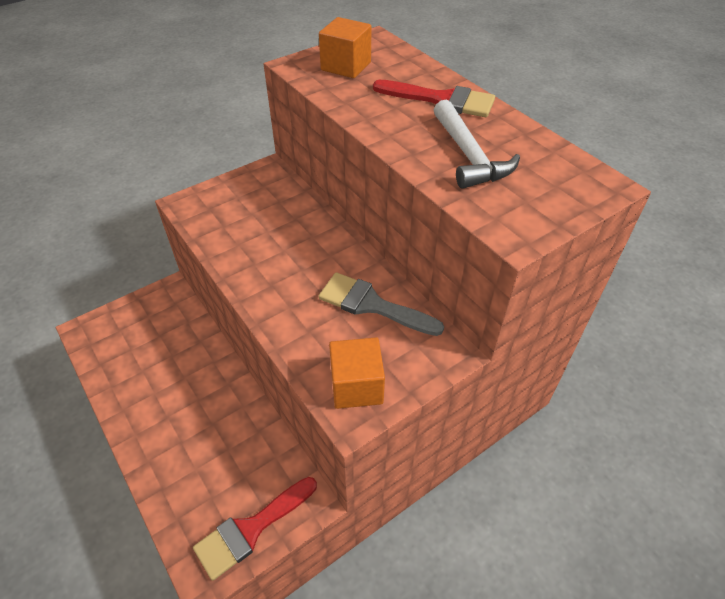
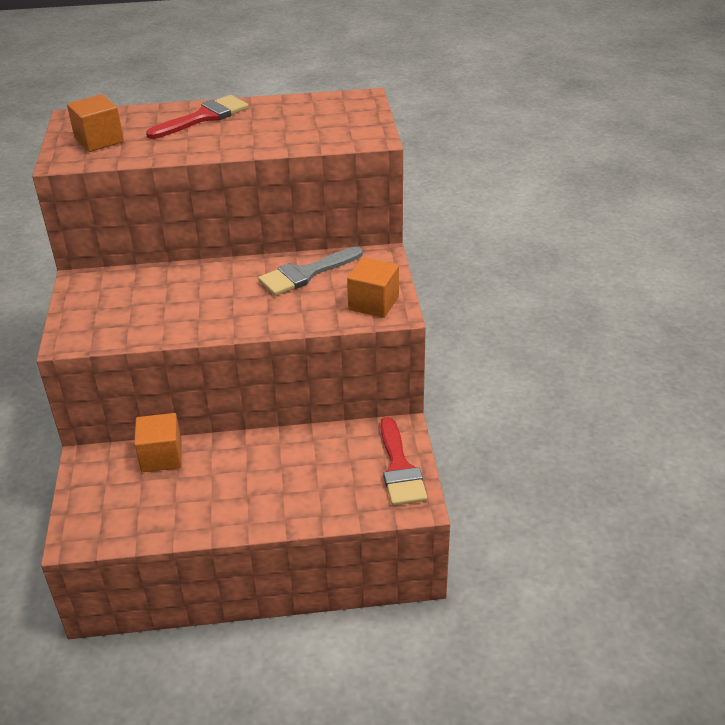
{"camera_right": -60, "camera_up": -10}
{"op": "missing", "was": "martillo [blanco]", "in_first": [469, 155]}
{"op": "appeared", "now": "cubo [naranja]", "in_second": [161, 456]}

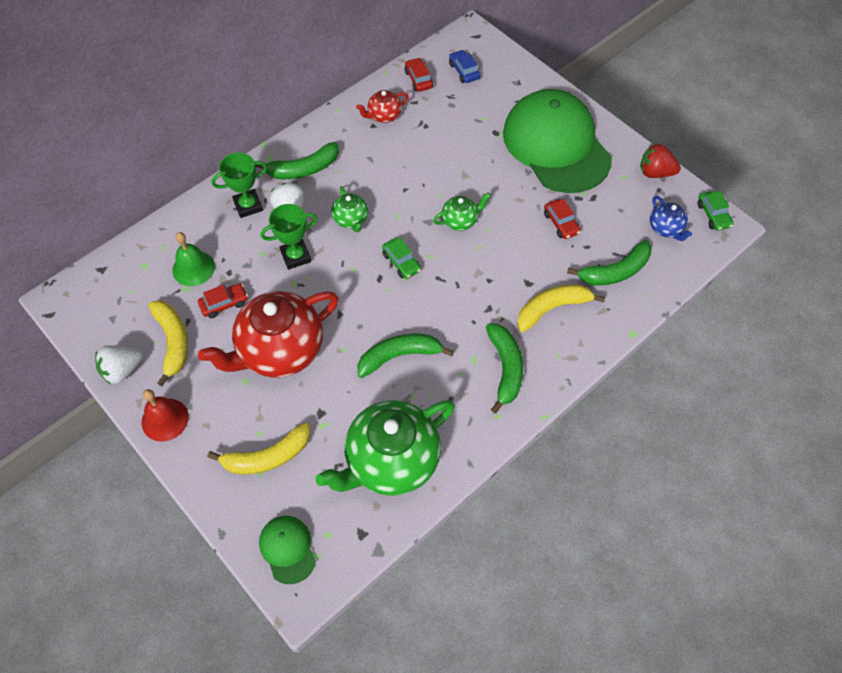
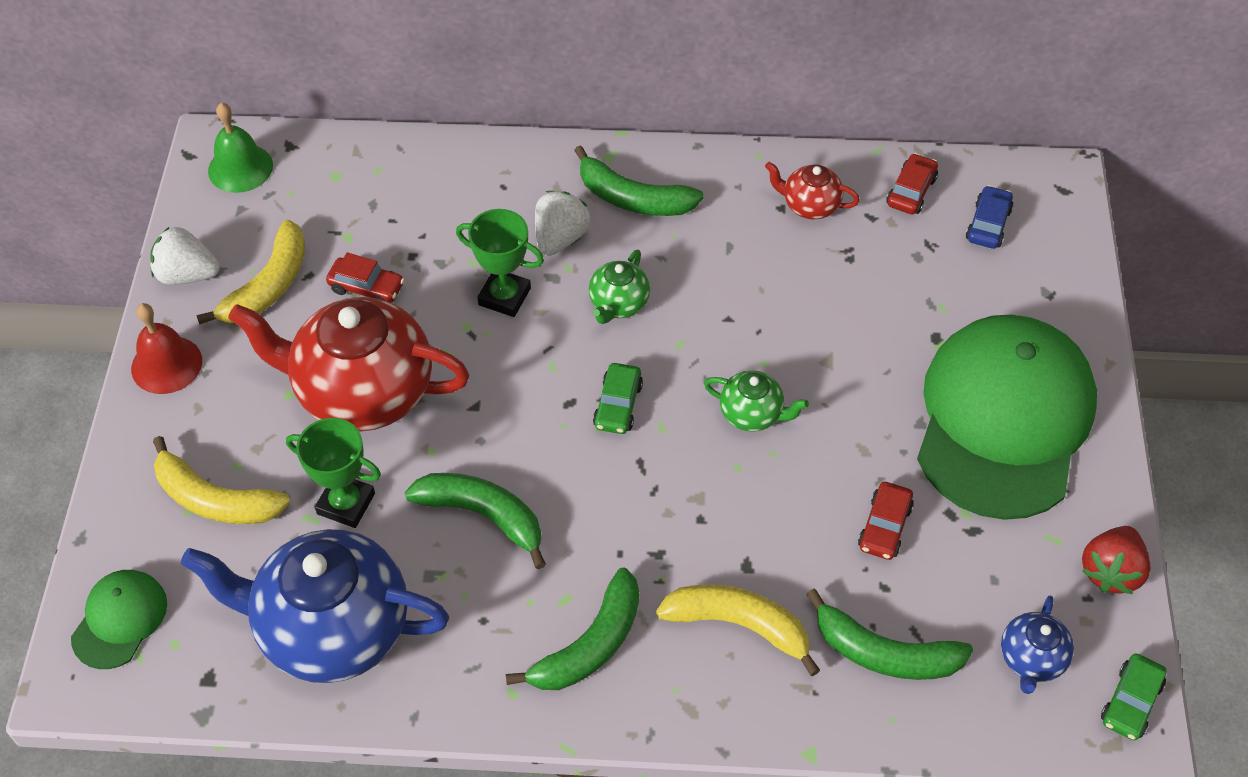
{"camera_right": 45, "camera_up": -5}
{"op": "relocated", "was": "campana [verde]", "in_first": [193, 268], "in_second": [240, 168]}
{"op": "relocated", "was": "trofeo [verde]", "in_first": [248, 206], "in_second": [346, 504]}
{"op": "colour", "was": "tetera [verde]", "now": "tetera [azul]", "in_first": [391, 461], "in_second": [332, 629]}
{"op": "spun", "was": "fresa [rojo]", "in_first": [655, 172], "in_second": [1110, 571], "clockwise": -120}

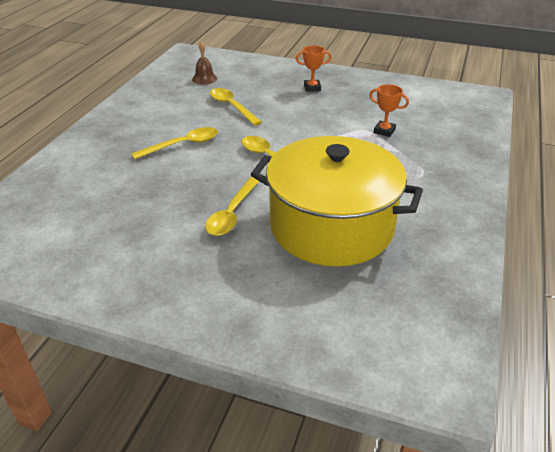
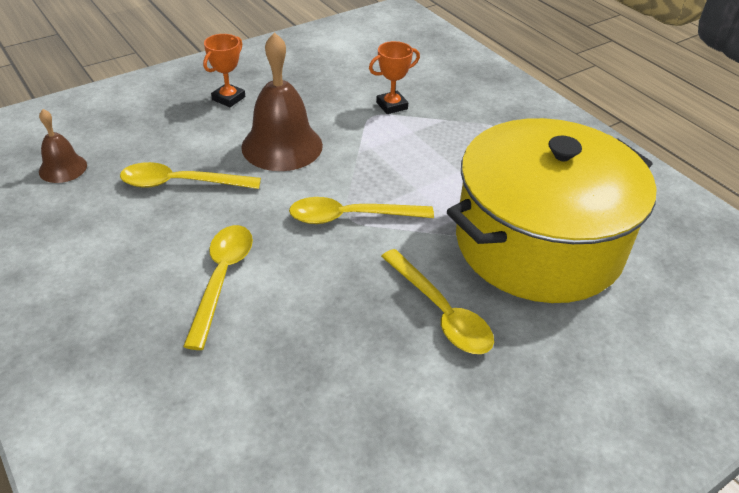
{"camera_right": -55, "camera_up": 5}
{"op": "appeared", "now": "campana [marrón]", "in_second": [282, 146]}

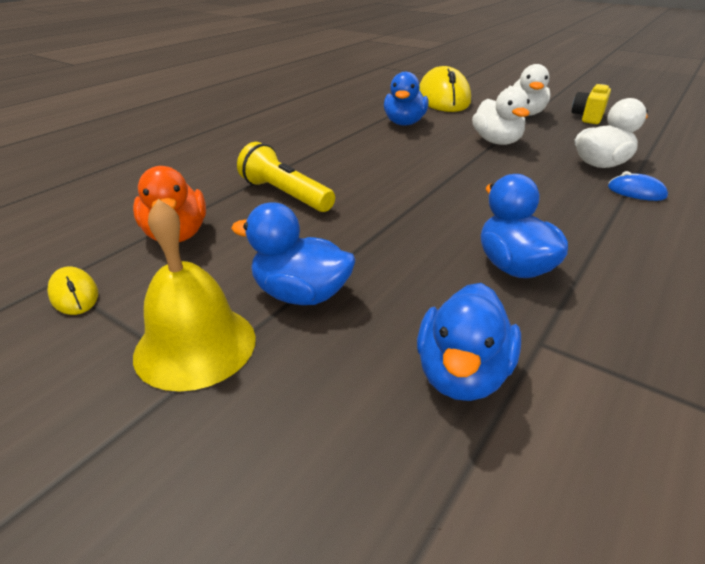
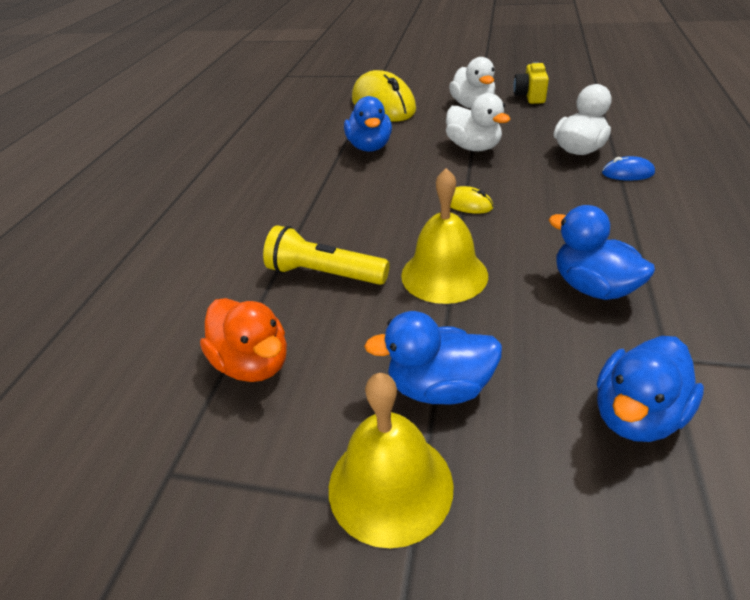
{"camera_right": -20, "camera_up": 5}
{"op": "relocated", "was": "ratón [amarillo]", "in_first": [74, 294], "in_second": [468, 204]}
{"op": "spun", "was": "pato [azul]", "in_first": [462, 374], "in_second": [636, 415], "clockwise": 45}
{"op": "appeared", "now": "campana [amarillo]", "in_second": [444, 275]}

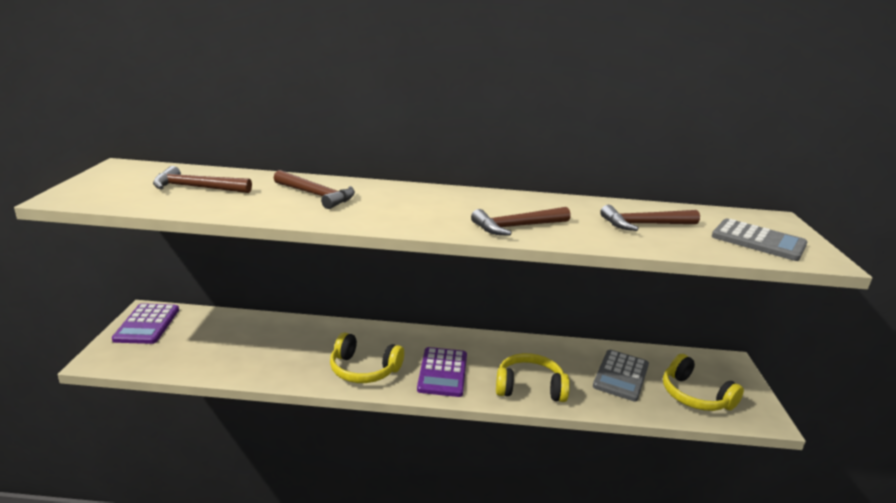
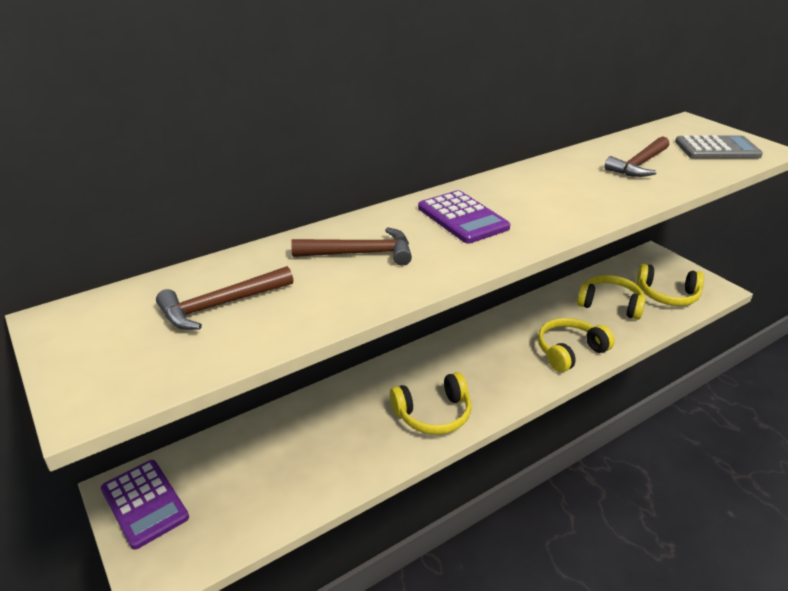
{"camera_right": -35, "camera_up": 10}
{"op": "relocated", "was": "calculadora [morado]", "in_first": [442, 372], "in_second": [462, 218]}
{"op": "missing", "was": "martillo [marrón]", "in_first": [517, 227]}
{"op": "exchanged", "was": "calculadora [gris]", "now": "auriculares [amarillo]", "in_first": [621, 376], "in_second": [610, 304]}

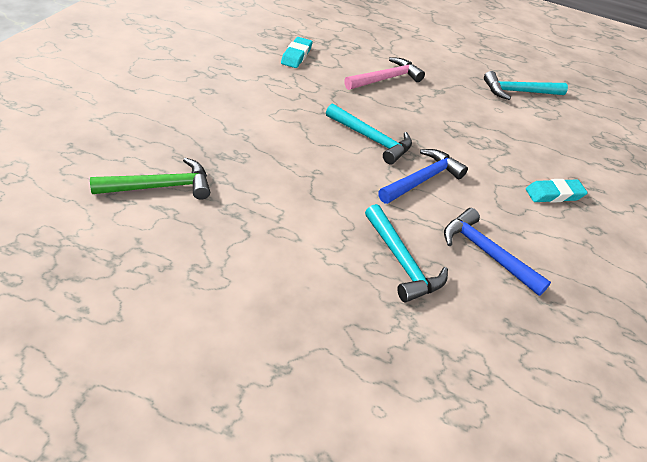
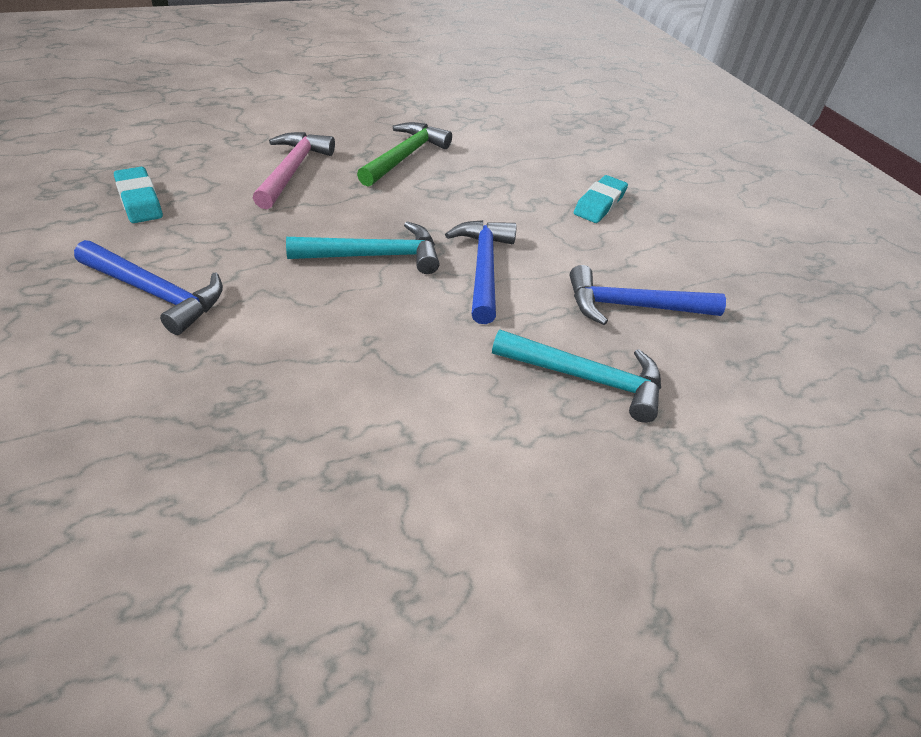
{"camera_right": -45, "camera_up": 0}
{"op": "relocated", "was": "martillo [verde]", "in_first": [160, 187], "in_second": [405, 156]}
{"op": "missing", "was": "martillo [turquesa]", "in_first": [518, 92]}
{"op": "appeared", "now": "martillo [azul]", "in_second": [156, 293]}

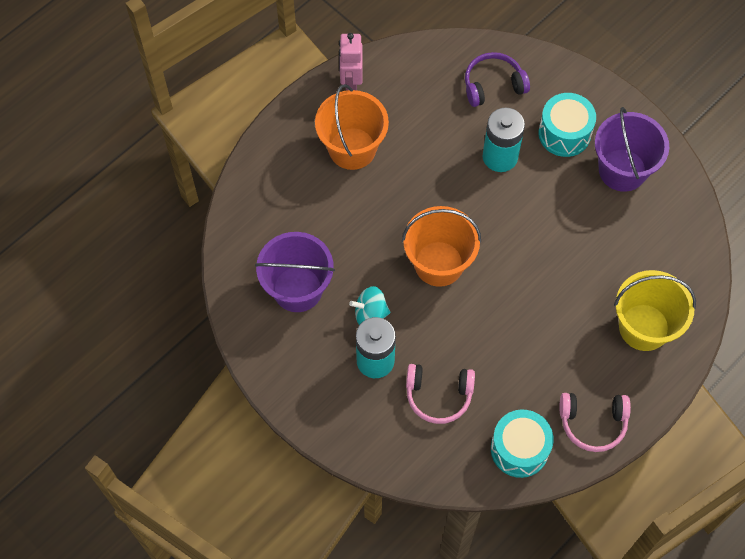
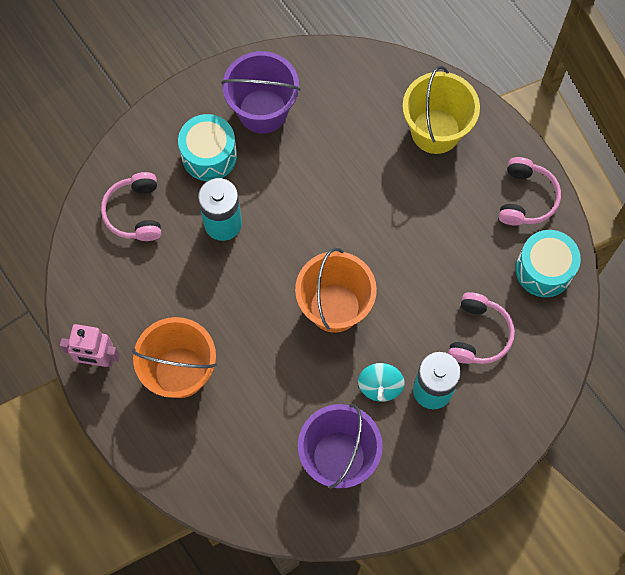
{"camera_right": -80, "camera_up": 5}
{"op": "colour", "was": "auriculares [morado]", "now": "auriculares [rosa]", "in_first": [493, 85], "in_second": [135, 212]}

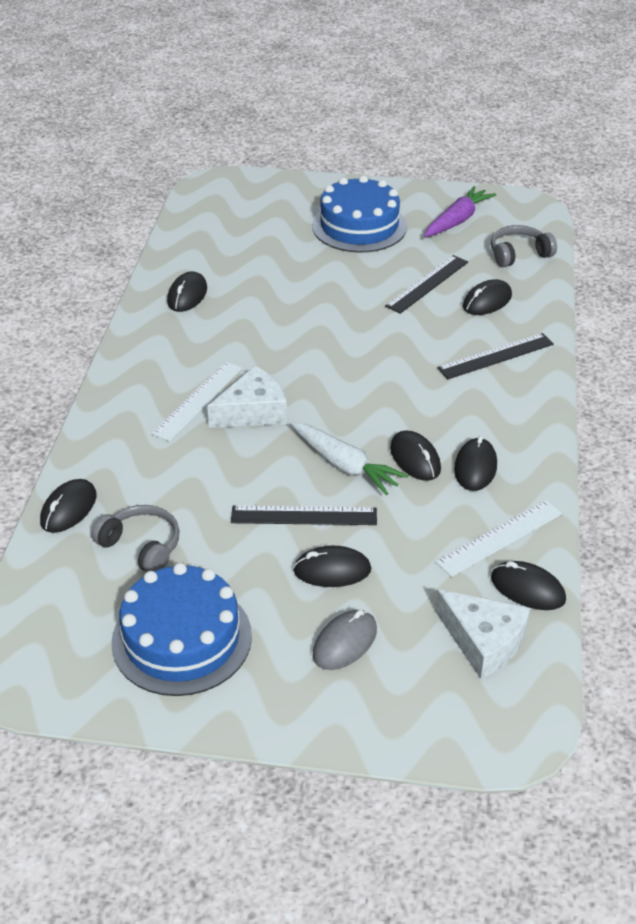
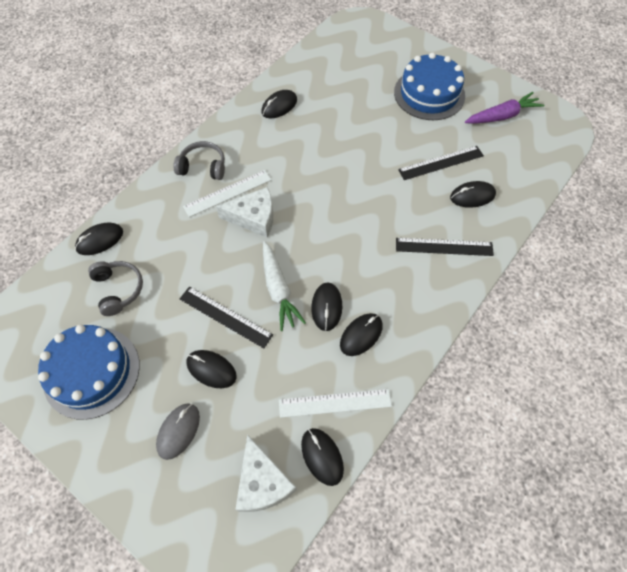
{"camera_right": 30, "camera_up": 20}
{"op": "spun", "was": "ratón [gris]", "in_first": [345, 642], "in_second": [178, 431], "clockwise": -45}
{"op": "relocated", "was": "auriculares [gris]", "in_first": [518, 254], "in_second": [203, 167]}

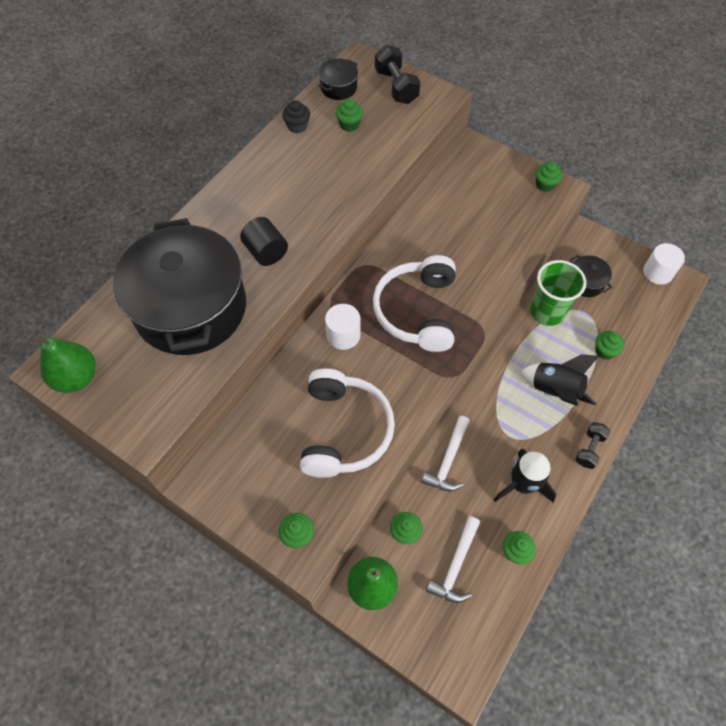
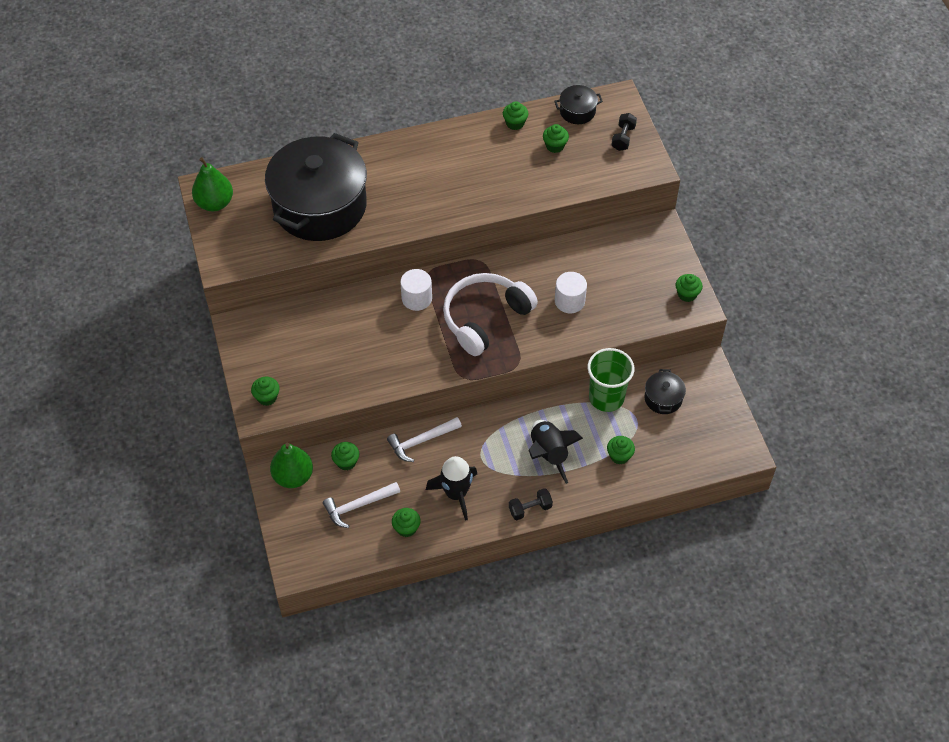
{"camera_right": 40, "camera_up": -5}
{"op": "missing", "was": "cilindro [negro]", "in_first": [266, 252]}
{"op": "colour", "was": "magdalena [negro]", "now": "magdalena [verde]", "in_first": [297, 126], "in_second": [515, 123]}
{"op": "missing", "was": "auriculares [blanco]", "in_first": [344, 430]}
{"op": "size", "was": "mancuerna [negro]", "in_first": [396, 87], "in_second": [623, 138], "ratio": 0.65}
{"op": "relocated", "was": "cilindro [blanco]", "in_first": [657, 272], "in_second": [569, 301]}

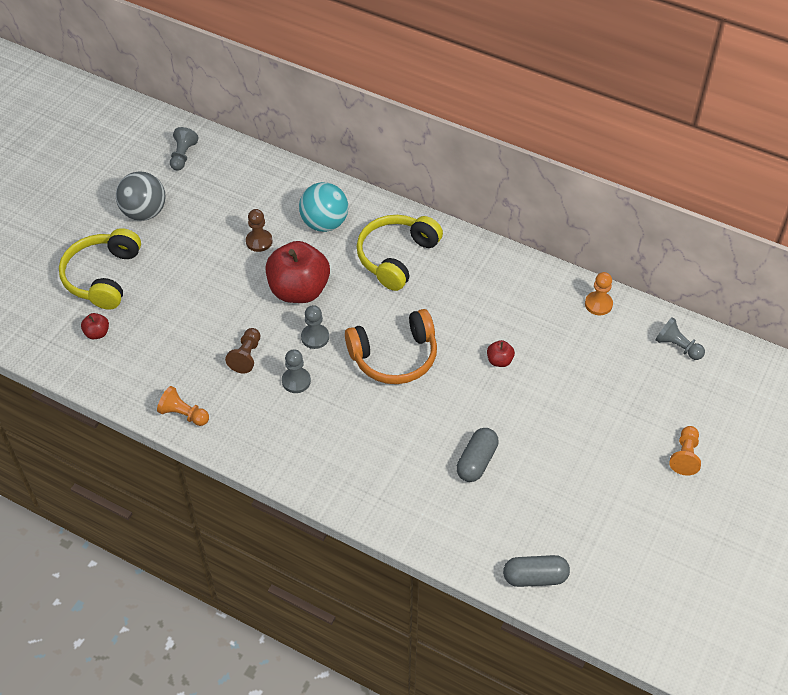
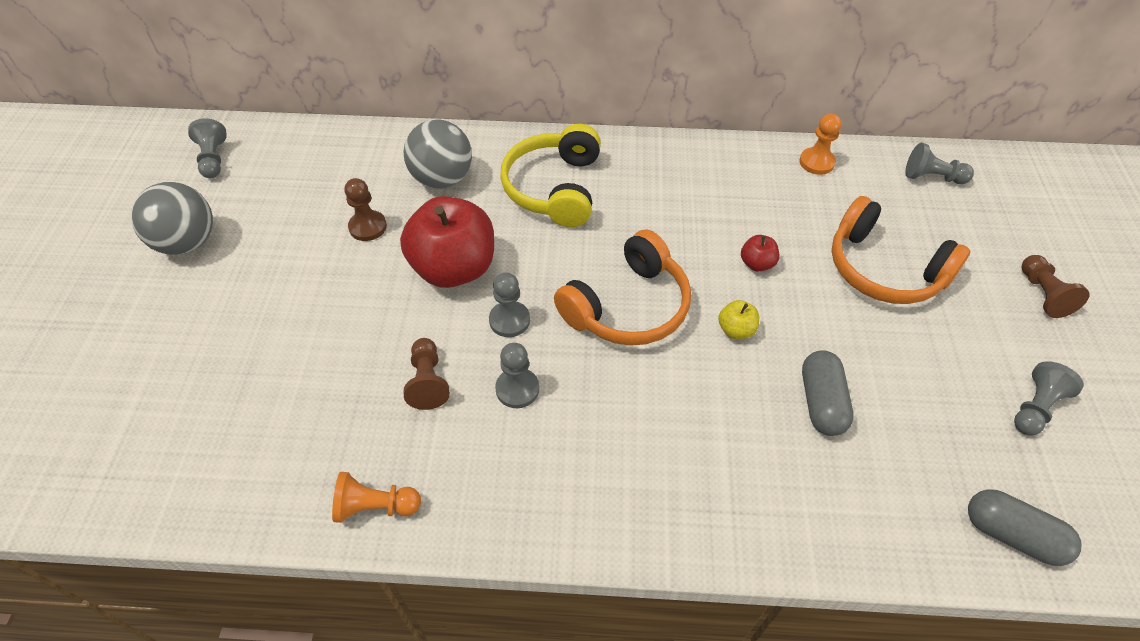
{"camera_right": -25, "camera_up": 0}
{"op": "missing", "was": "auriculares [amarillo]", "in_first": [103, 277]}
{"op": "missing", "was": "manzana [rojo]", "in_first": [97, 333]}
{"op": "colour", "was": "pelota [turquesa]", "now": "pelota [gris]", "in_first": [324, 223], "in_second": [442, 179]}
{"op": "spun", "was": "cápsula [gris]", "in_first": [535, 577], "in_second": [1012, 535], "clockwise": 60}
{"op": "colour", "was": "peón [naranja]", "now": "peón [marrón]", "in_first": [685, 456], "in_second": [1043, 294]}
{"op": "appeared", "now": "manzana [amarillo]", "in_second": [736, 330]}
{"op": "appeared", "now": "auriculares [naranja]", "in_second": [884, 269]}
{"op": "appeared", "now": "peón [gris]", "in_second": [1035, 408]}

